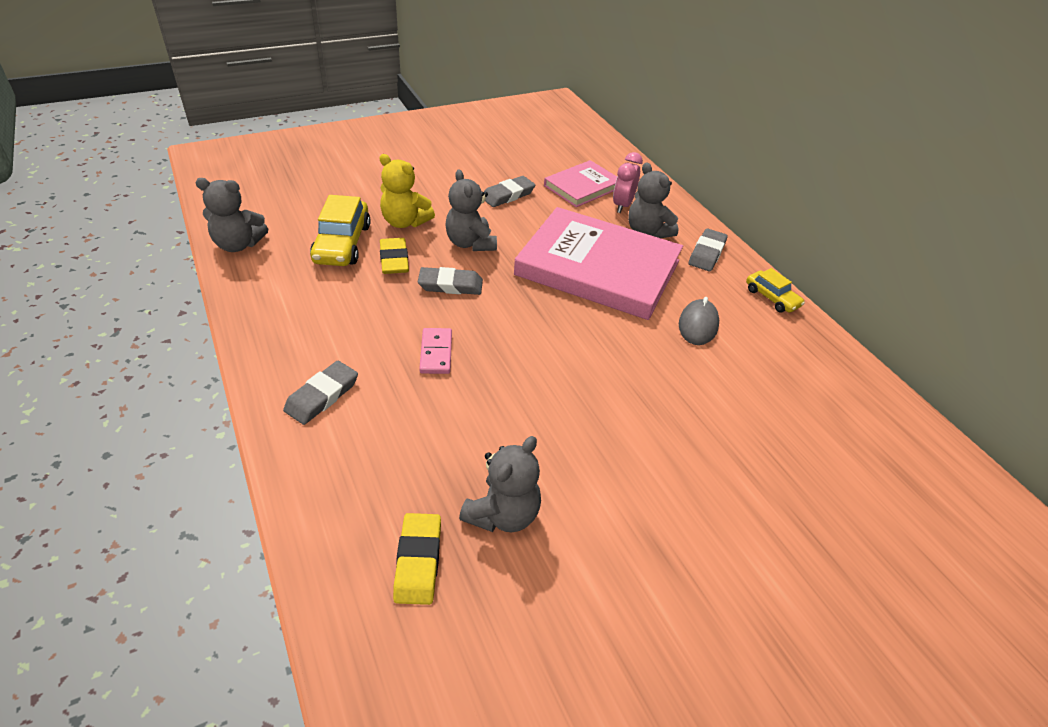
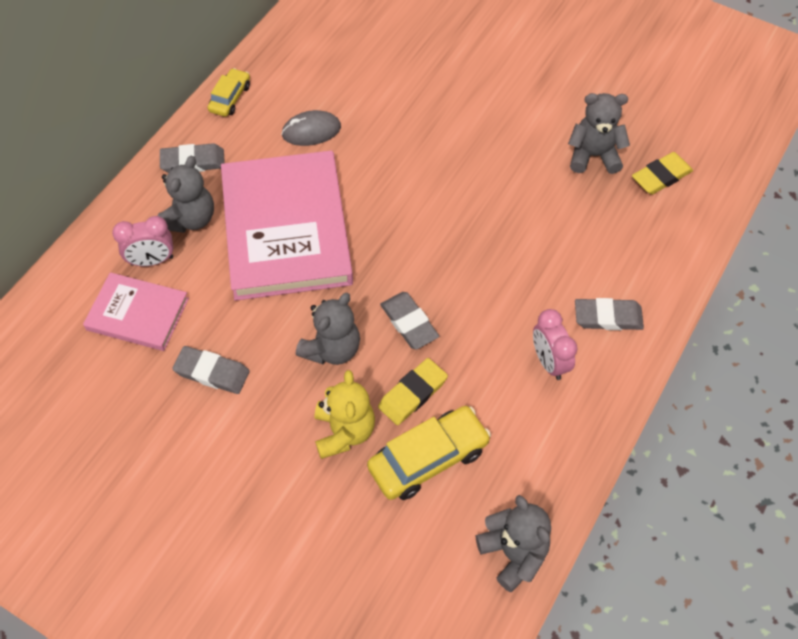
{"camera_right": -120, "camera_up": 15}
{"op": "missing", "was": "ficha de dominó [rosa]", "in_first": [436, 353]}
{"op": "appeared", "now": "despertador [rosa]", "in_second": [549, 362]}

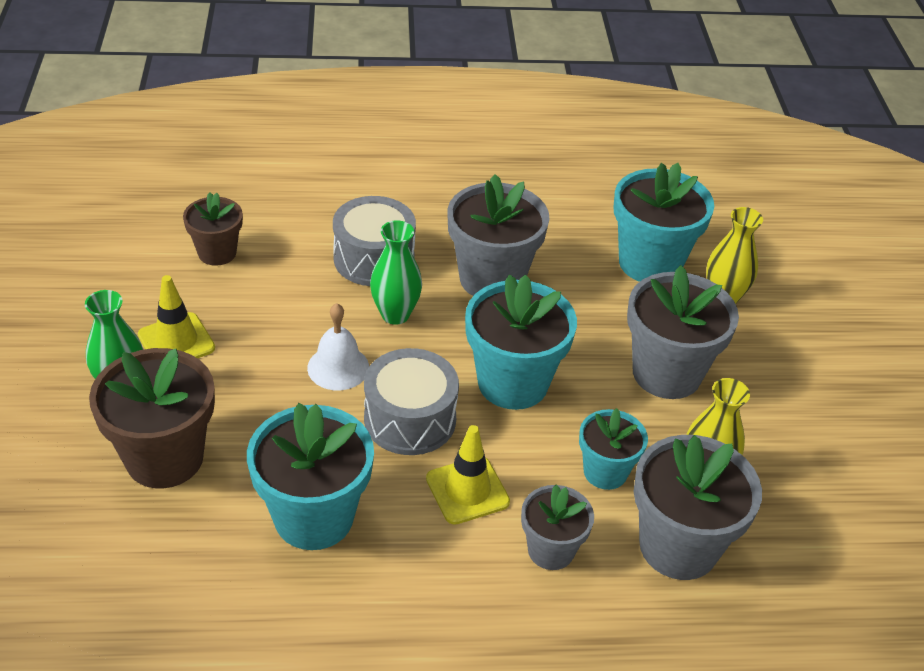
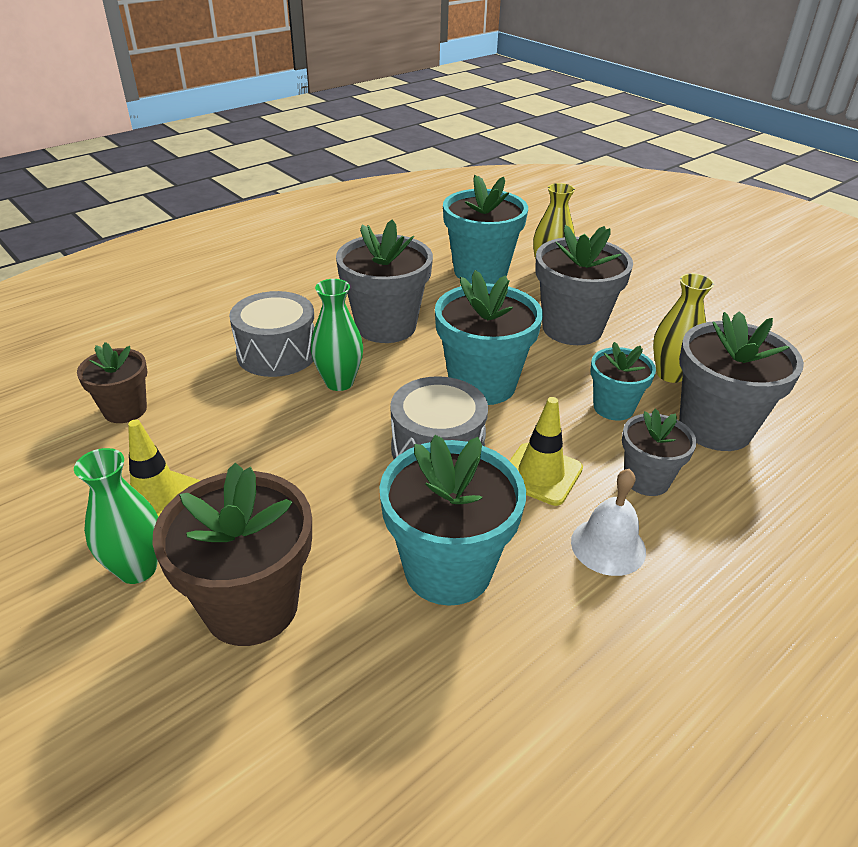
{"camera_right": -35, "camera_up": -5}
{"op": "relocated", "was": "campana [blanco]", "in_first": [338, 367], "in_second": [608, 546]}

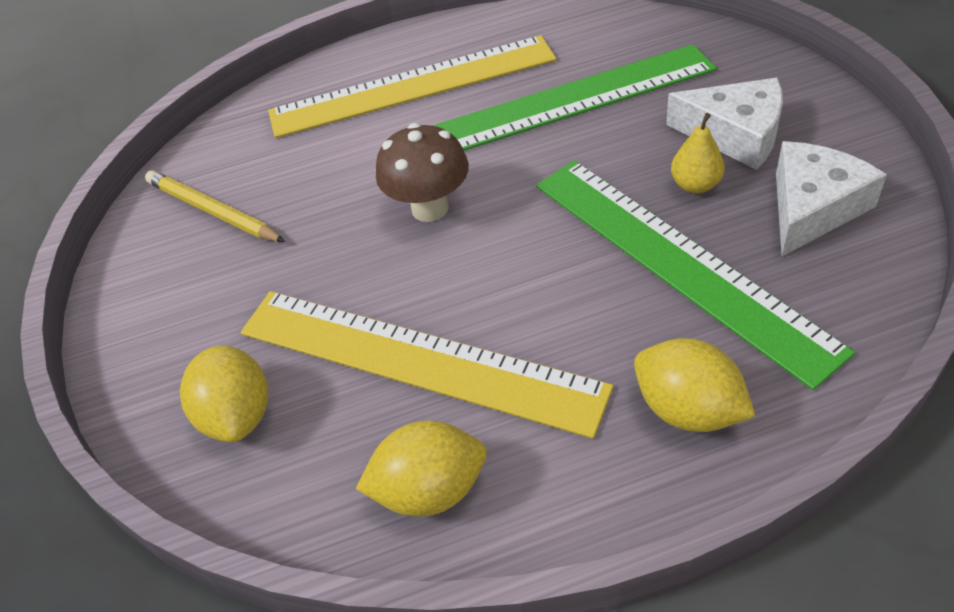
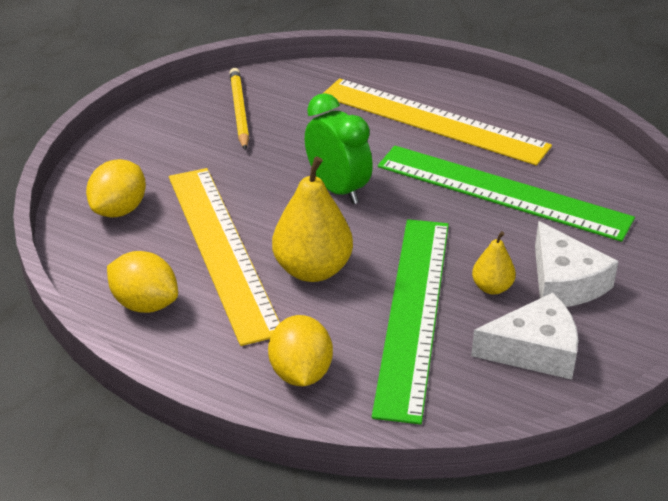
{"camera_right": 40, "camera_up": -10}
{"op": "exchanged", "was": "seta [marrón]", "now": "despertador [verde]", "in_first": [430, 208], "in_second": [338, 189]}
{"op": "appeared", "now": "pera [amarillo]", "in_second": [312, 270]}

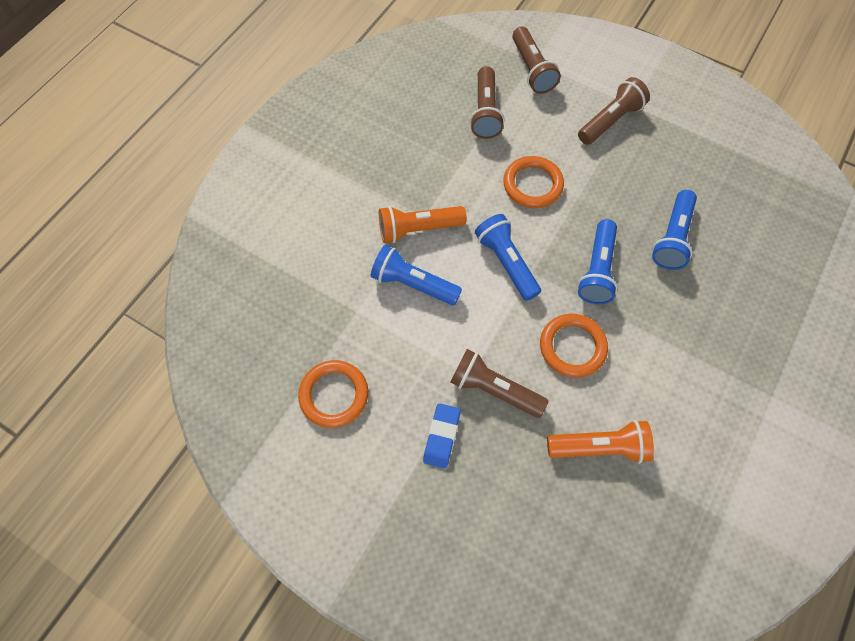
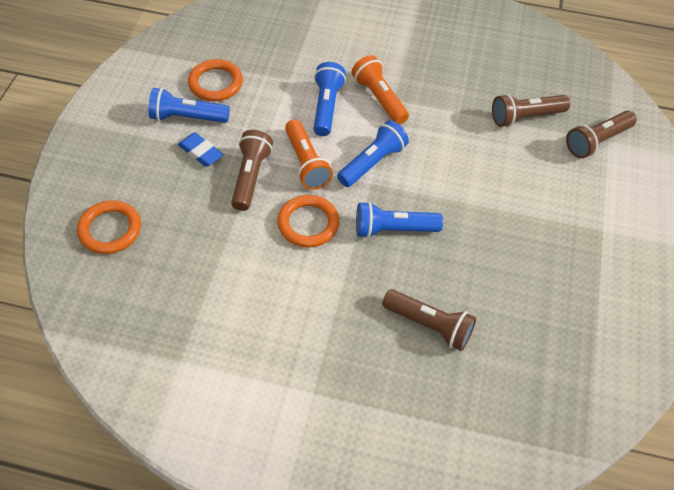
{"camera_right": 70, "camera_up": -10}
{"op": "spun", "was": "goma de borrar [azul]", "in_first": [441, 437], "in_second": [201, 152], "clockwise": 45}
{"op": "relocated", "was": "anillo [naranja]", "in_first": [532, 184], "in_second": [110, 229]}
{"op": "relocated", "was": "lámpara de mano [naranja]", "in_first": [599, 447], "in_second": [306, 163]}
{"op": "relocated", "was": "lámpara de mano [marrón]", "in_first": [610, 121], "in_second": [429, 325]}
{"op": "relocated", "was": "lámpara de mano [azul]", "in_first": [672, 238], "in_second": [187, 117]}

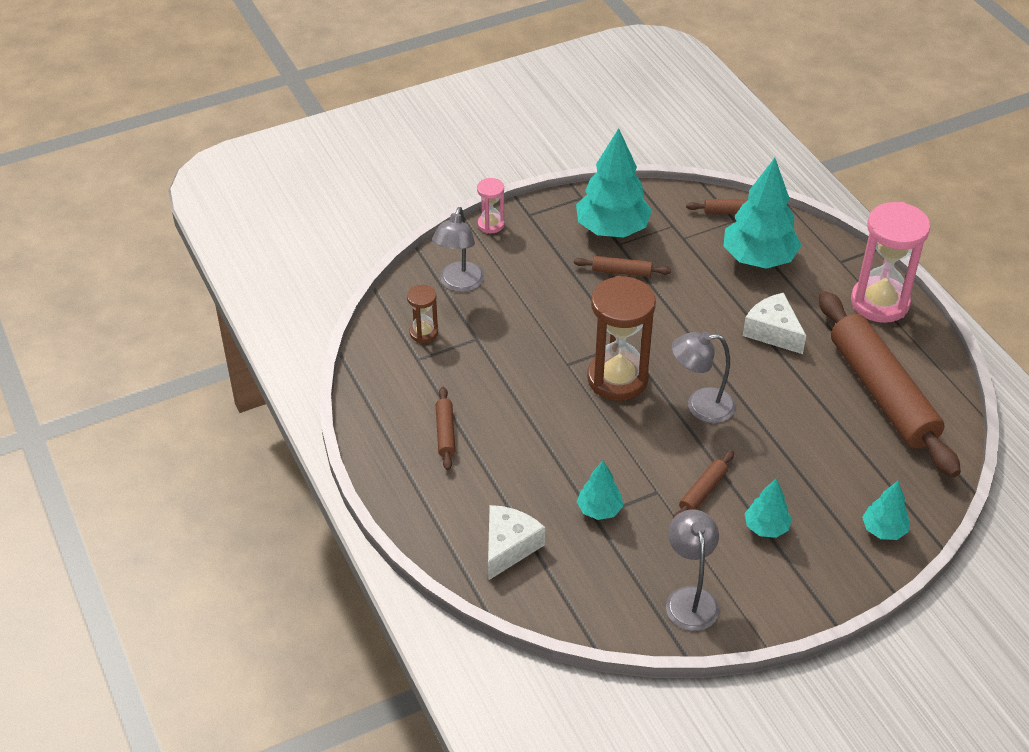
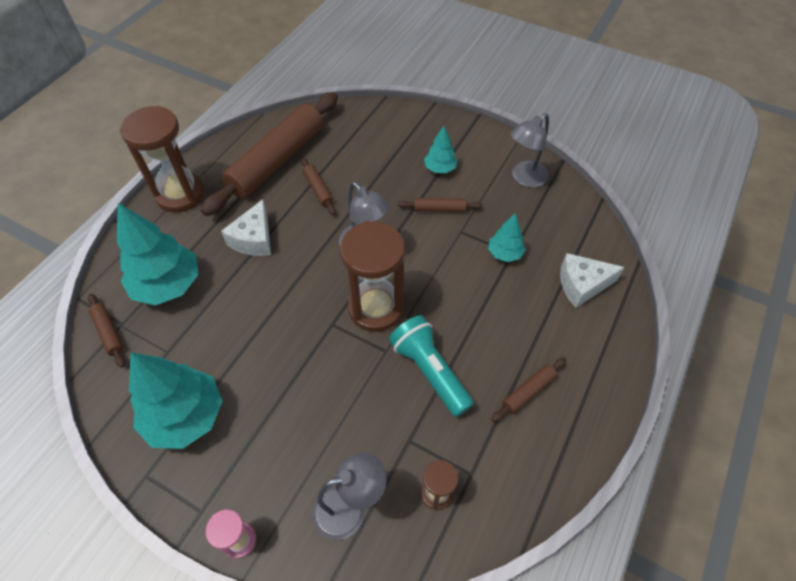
{"camera_right": -125, "camera_up": 10}
{"op": "relocated", "was": "rodillo [marrón]", "in_first": [621, 271], "in_second": [318, 189]}
{"op": "colour", "was": "reloj de arena [rosa]", "now": "reloj de arena [marrón]", "in_first": [879, 302], "in_second": [180, 194]}
{"op": "missing", "was": "árbol [turquesa]", "in_first": [883, 530]}
{"op": "appeared", "now": "lámpara de mano [turquesa]", "in_second": [430, 371]}

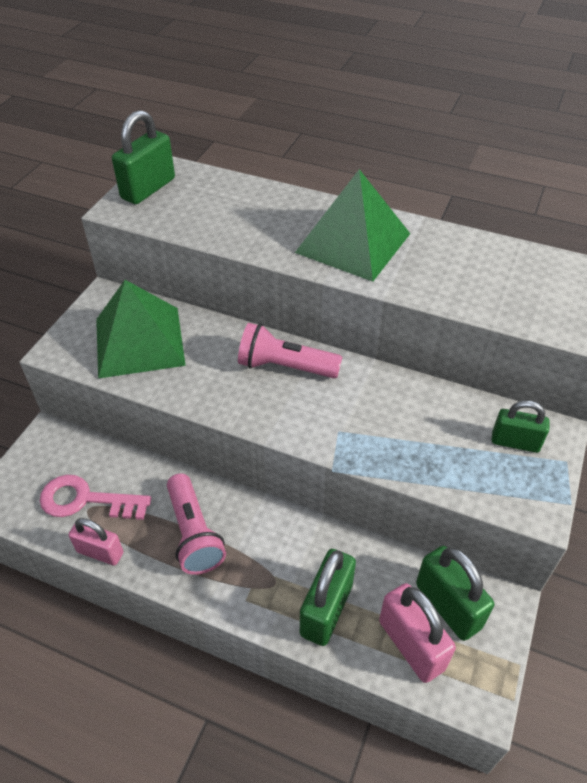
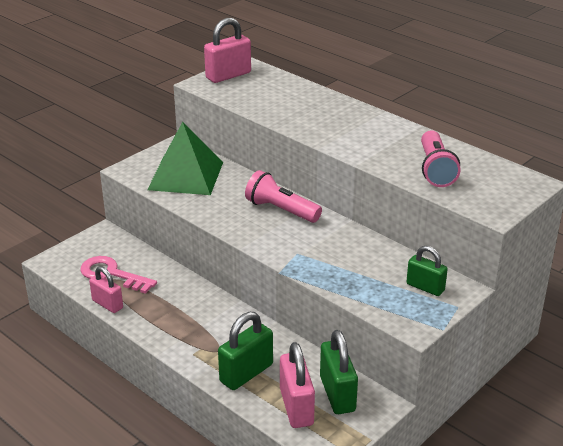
{"camera_right": 20, "camera_up": -15}
{"op": "colour", "was": "candado [verde]", "now": "candado [rosa]", "in_first": [148, 189], "in_second": [228, 75]}
{"op": "relocated", "was": "lámpara de mano [rosa]", "in_first": [194, 533], "in_second": [435, 170]}
{"op": "missing", "was": "pirámide [verde]", "in_first": [353, 243]}

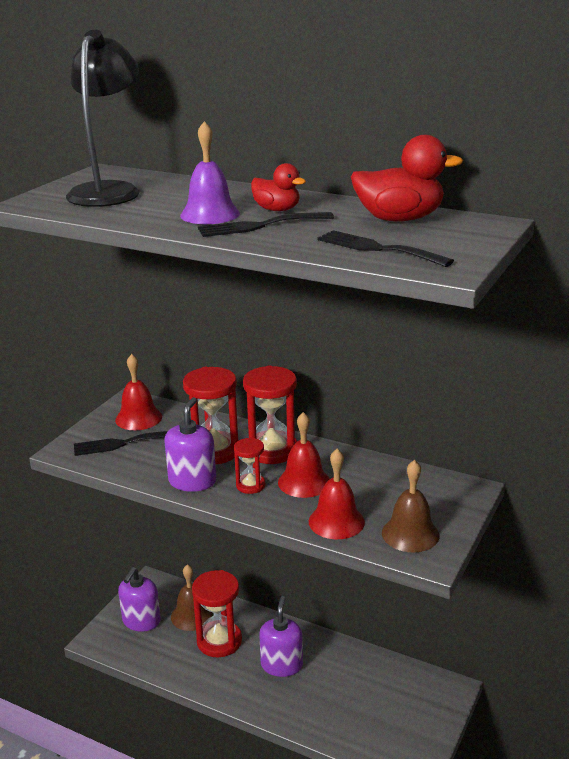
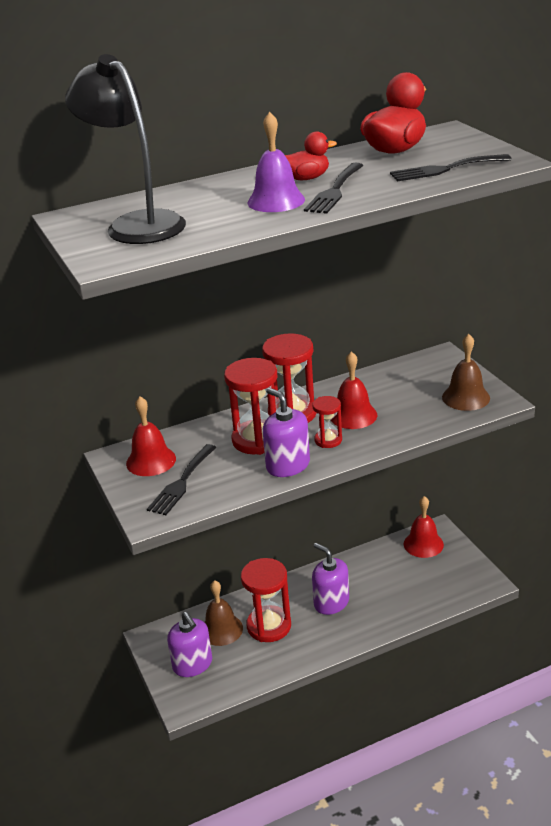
{"camera_right": -50, "camera_up": 5}
{"op": "relocated", "was": "campana [rojo]", "in_first": [336, 521], "in_second": [423, 544]}

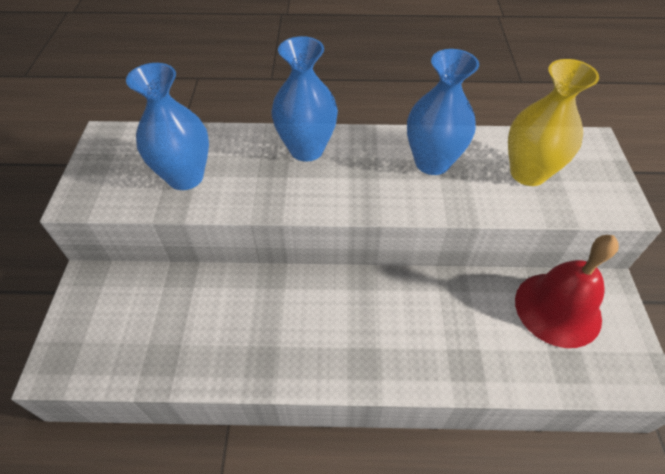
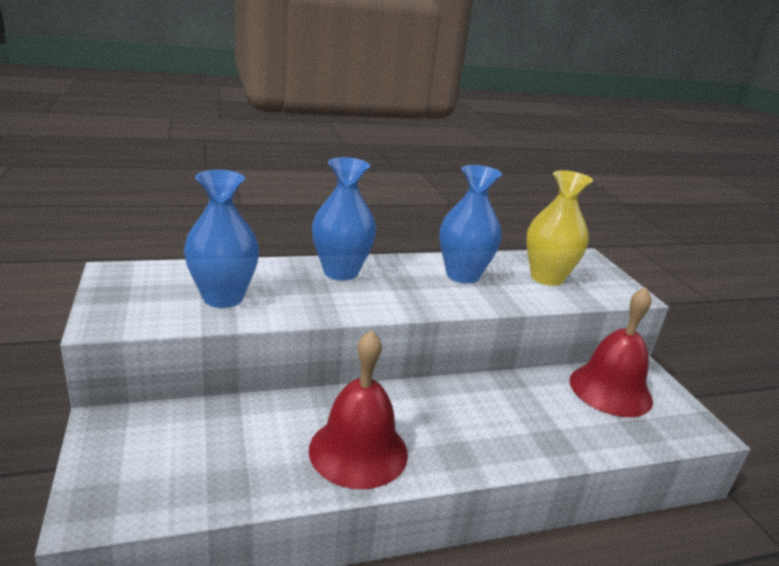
{"camera_right": -20, "camera_up": -25}
{"op": "appeared", "now": "campana [rojo]", "in_second": [358, 451]}

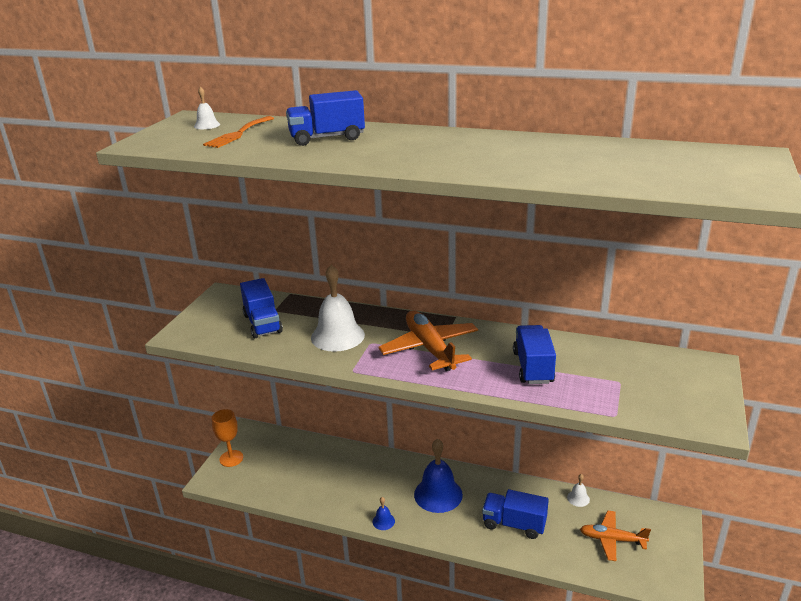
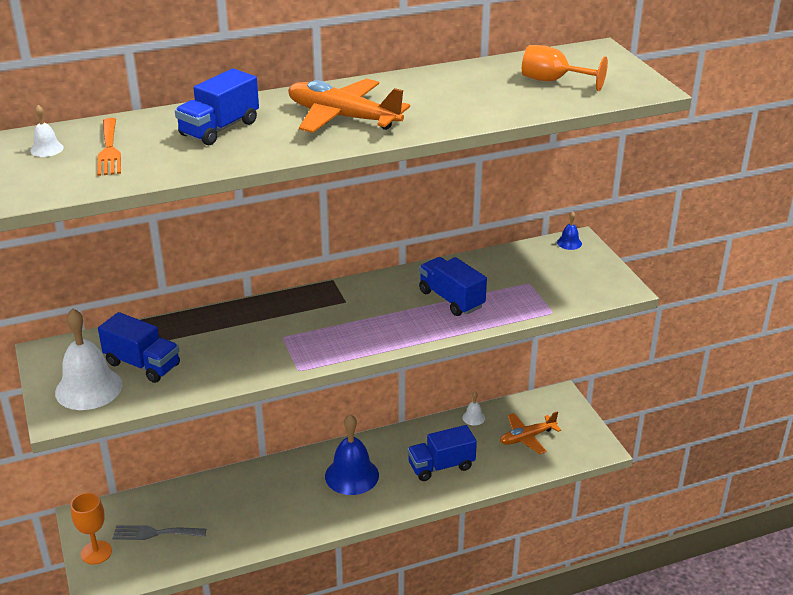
{"camera_right": -40, "camera_up": 5}
{"op": "relocated", "was": "campana [blanco]", "in_first": [337, 336], "in_second": [88, 388]}
{"op": "relocated", "was": "campana [azul]", "in_first": [383, 521], "in_second": [569, 243]}
{"op": "relocated", "was": "avión [naranja]", "in_first": [430, 348], "in_second": [343, 117]}
{"op": "appeared", "now": "tenedor [gris]", "in_second": [155, 533]}
{"op": "appeared", "now": "copa [naranja]", "in_second": [553, 81]}

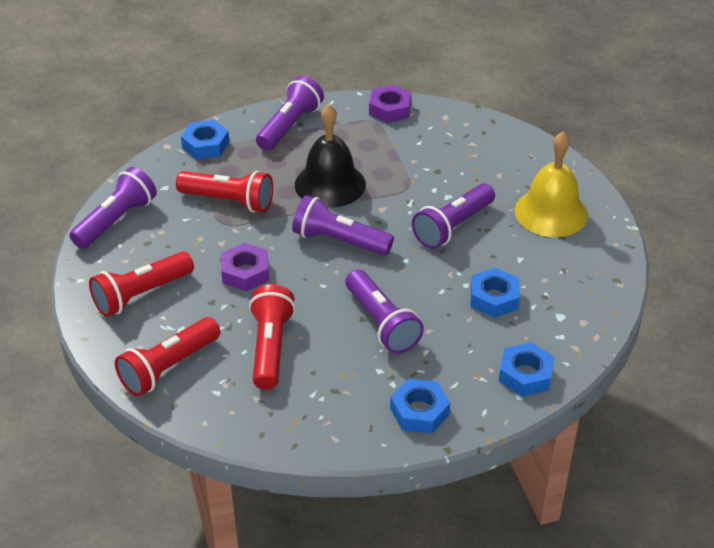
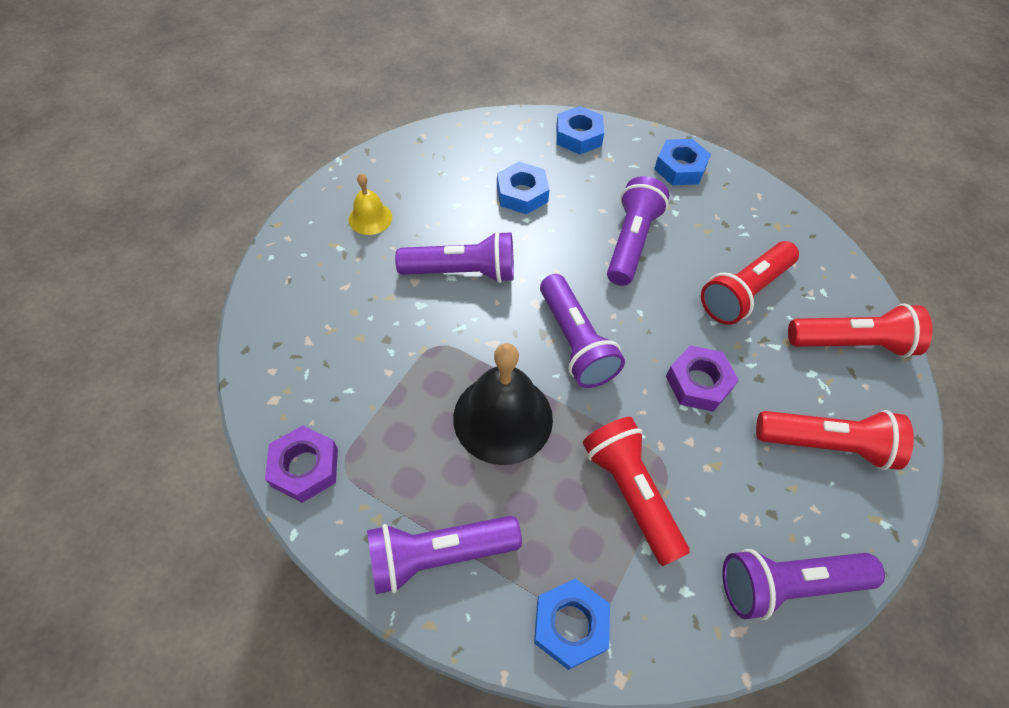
{"camera_right": -135, "camera_up": 15}
{"op": "size", "was": "campana [amarillo]", "in_first": [551, 212], "in_second": [370, 218], "ratio": 0.52}

